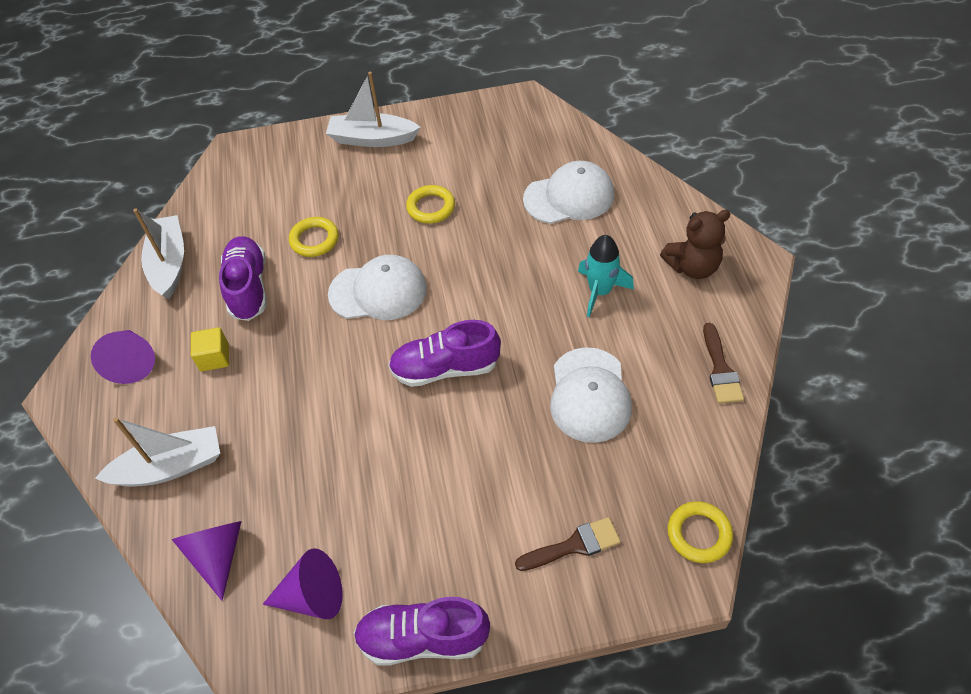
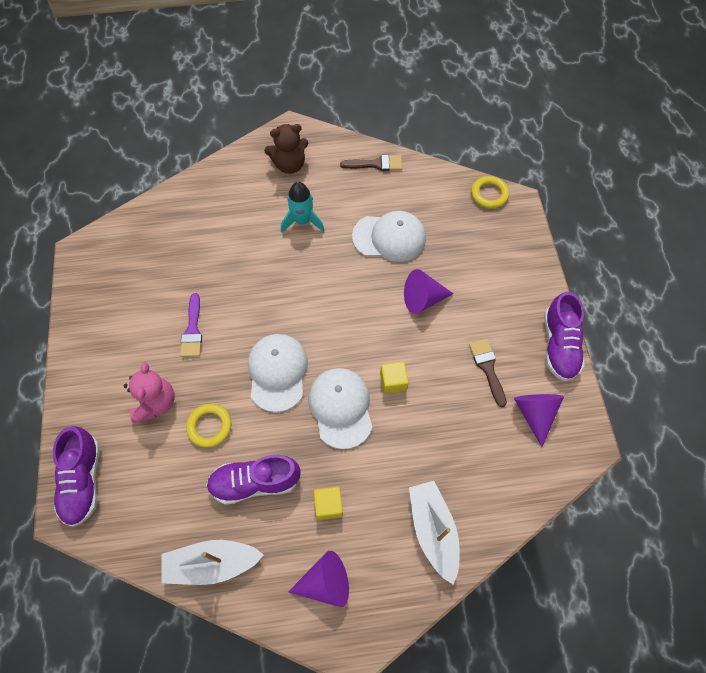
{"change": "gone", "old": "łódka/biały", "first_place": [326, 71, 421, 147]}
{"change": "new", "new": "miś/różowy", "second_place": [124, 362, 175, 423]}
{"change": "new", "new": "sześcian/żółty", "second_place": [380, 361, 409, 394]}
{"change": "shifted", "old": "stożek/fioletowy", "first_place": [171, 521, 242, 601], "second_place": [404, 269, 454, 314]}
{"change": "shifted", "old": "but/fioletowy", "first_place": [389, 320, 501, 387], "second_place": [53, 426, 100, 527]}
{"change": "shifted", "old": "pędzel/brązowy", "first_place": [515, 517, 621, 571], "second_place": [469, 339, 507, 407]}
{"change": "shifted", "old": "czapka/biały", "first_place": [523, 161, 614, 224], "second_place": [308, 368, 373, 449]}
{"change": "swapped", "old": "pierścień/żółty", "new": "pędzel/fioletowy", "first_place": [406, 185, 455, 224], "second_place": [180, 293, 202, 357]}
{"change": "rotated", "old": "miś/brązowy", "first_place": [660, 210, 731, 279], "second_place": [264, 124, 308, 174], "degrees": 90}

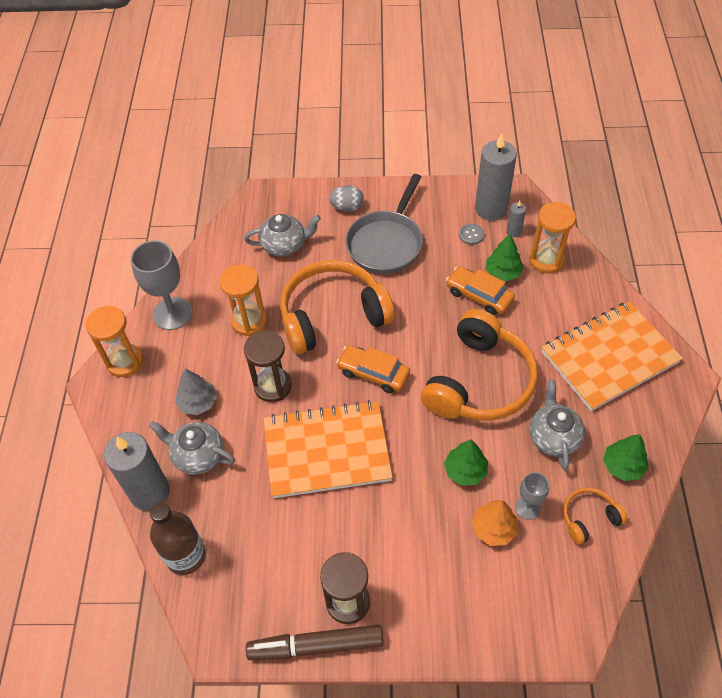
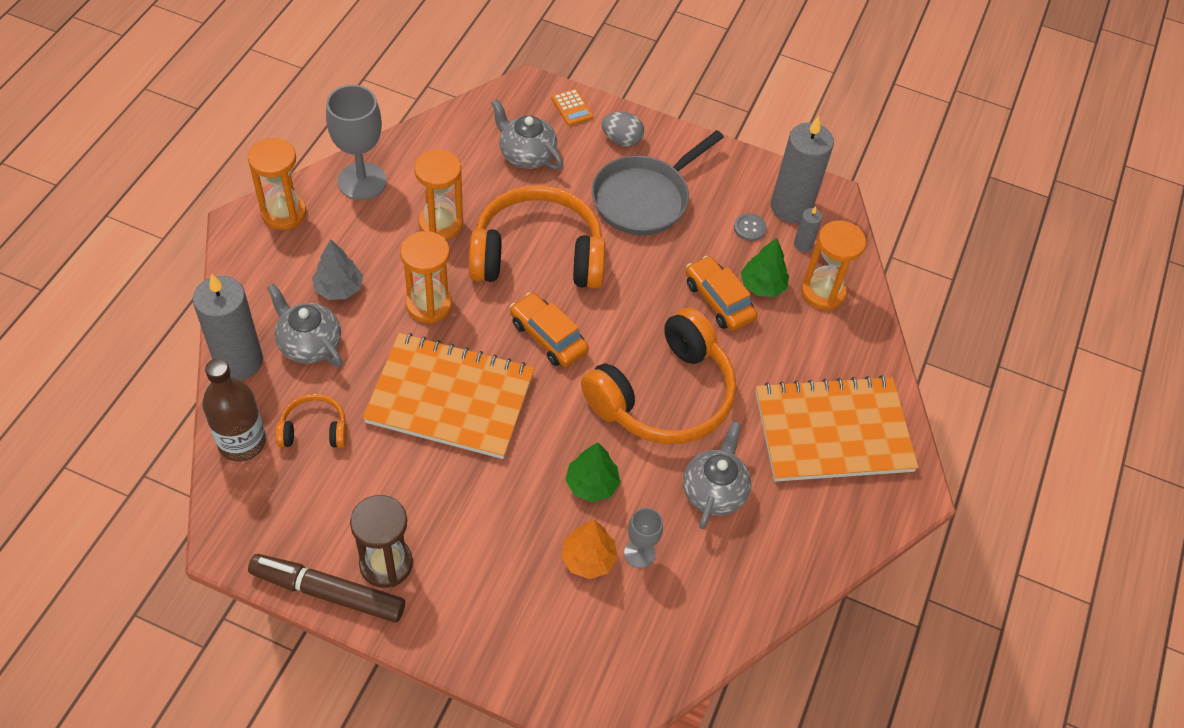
{"change": "gone", "old": "drzewko/zielony", "first_place": [603, 434, 649, 481]}
{"change": "new", "new": "kalkulator/pomarańczowy", "second_place": [551, 89, 594, 126]}
{"change": "shifted", "old": "słuchawki/pomarańczowy", "first_place": [563, 487, 627, 545], "second_place": [275, 394, 347, 448]}
{"change": "repainted", "old": "klepsydra/brązowy", "new": "klepsydra/pomarańczowy", "first_place": [244, 330, 292, 402], "second_place": [400, 231, 452, 324]}
{"change": "rotated", "old": "imbryk/szary", "first_place": [244, 214, 321, 256], "second_place": [491, 99, 563, 170], "degrees": -150}

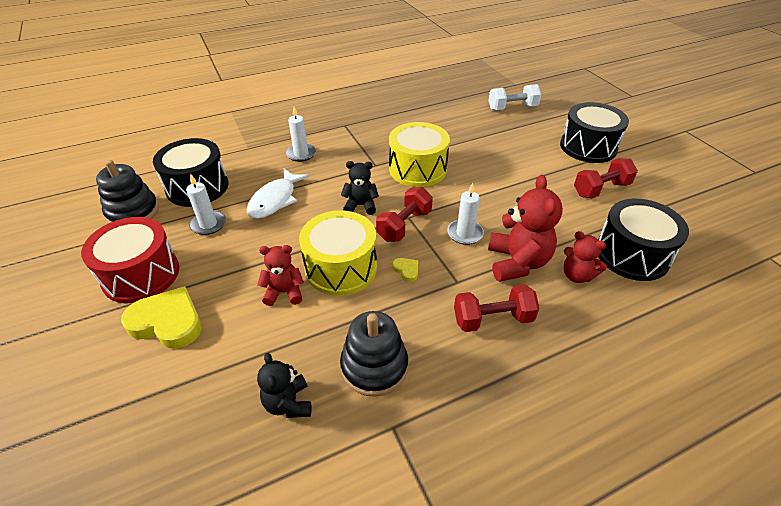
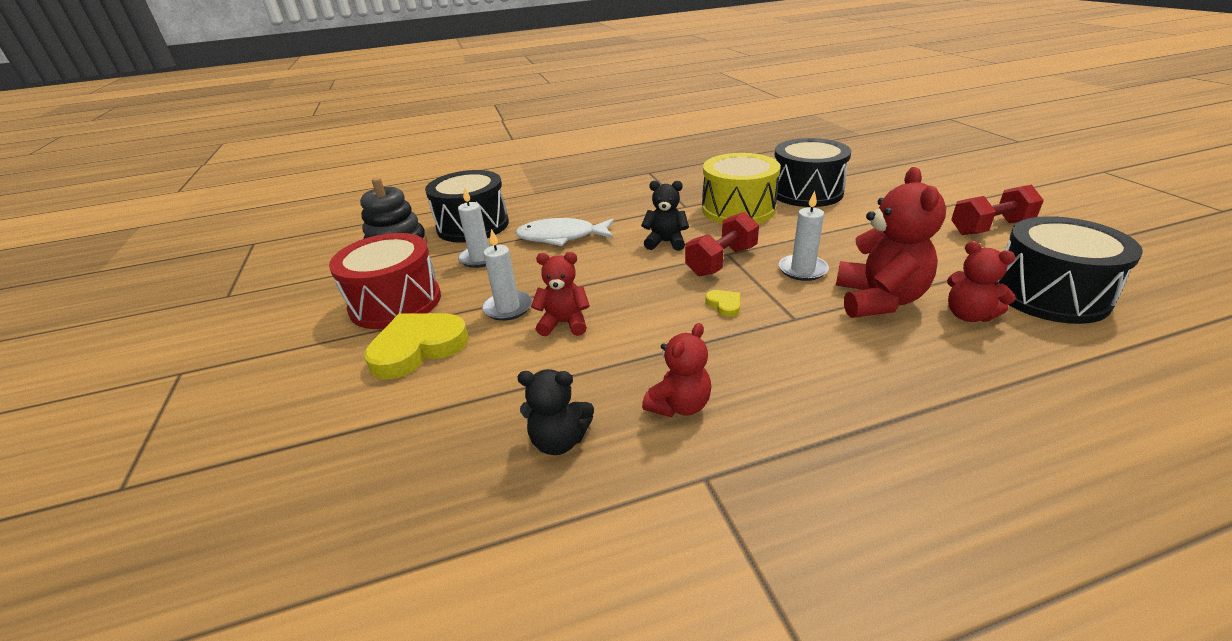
{"change": "gone", "old": "bęben/żółty", "first_place": [299, 210, 377, 296]}
{"change": "gone", "old": "hantel/czerwony", "first_place": [454, 284, 539, 332]}
{"change": "gone", "old": "hantel/biały", "first_place": [488, 84, 541, 111]}
{"change": "shifted", "old": "świeca/biały", "first_place": [286, 107, 316, 162], "second_place": [482, 229, 532, 321]}
{"change": "shifted", "old": "bęben/czarny", "first_place": [560, 102, 629, 163], "second_place": [774, 138, 851, 207]}
{"change": "swapped", "old": "zabawka nakładanka/czarny", "new": "miś/czerwony", "first_place": [340, 311, 408, 397], "second_place": [642, 323, 711, 417]}
{"change": "rotated", "old": "serce/żółty", "first_place": [121, 286, 202, 349], "second_place": [364, 313, 469, 379], "degrees": -60}
{"change": "rotated", "old": "ryba/biały", "first_place": [246, 169, 309, 219], "second_place": [515, 218, 614, 246], "degrees": 60}
{"change": "rotated", "old": "miś/czarny", "first_place": [257, 353, 312, 418], "second_place": [517, 369, 594, 455], "degrees": -75}

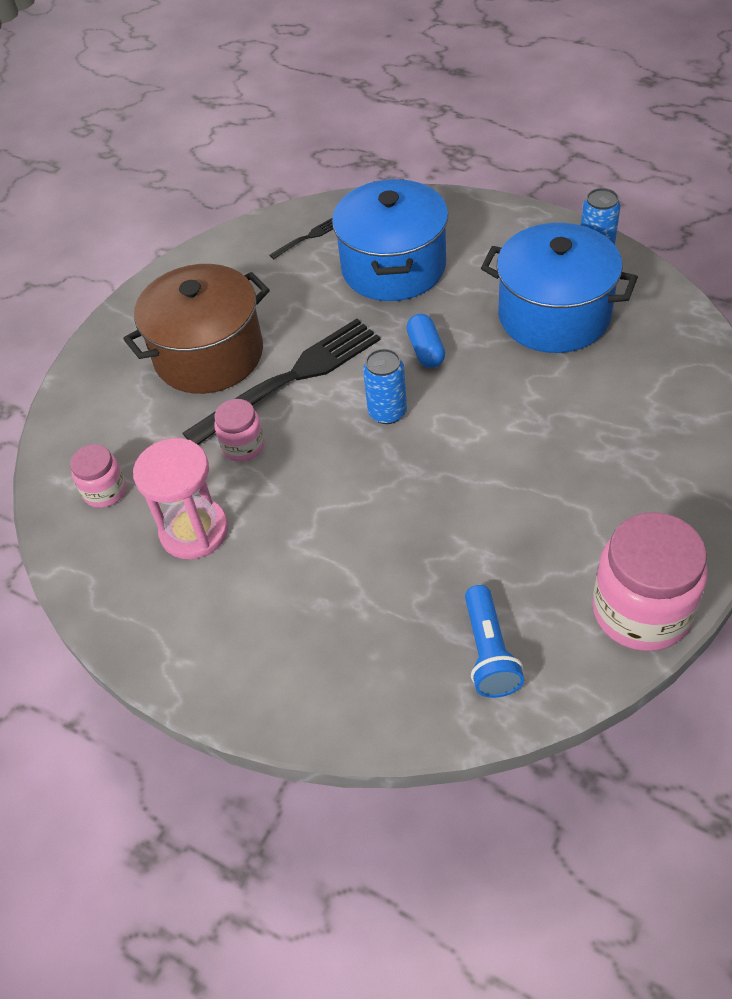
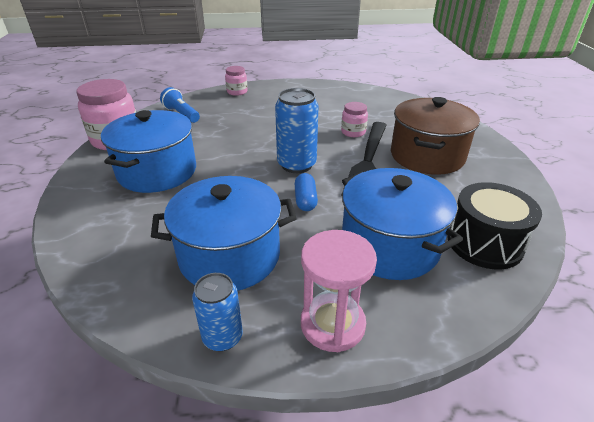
{"change": "new", "new": "garnek/niebieski", "second_place": [101, 110, 196, 193]}
{"change": "shifted", "old": "słoik/różowy", "first_place": [70, 444, 126, 508], "second_place": [225, 66, 248, 96]}
{"change": "shifted", "old": "klepsydra/różowy", "first_place": [133, 438, 228, 559], "second_place": [301, 230, 377, 352]}
{"change": "swapped", "old": "widelec/czarny", "new": "bęben/czarny", "first_place": [269, 218, 333, 259], "second_place": [447, 182, 542, 269]}
{"change": "rotated", "old": "kapsułka/niebieski", "first_place": [406, 314, 445, 368], "second_place": [295, 173, 318, 211], "degrees": 45}
{"change": "scaled", "old": "puszka/niebieski", "first_place": [363, 349, 407, 424], "second_place": [275, 88, 319, 173], "factor": 1.56}

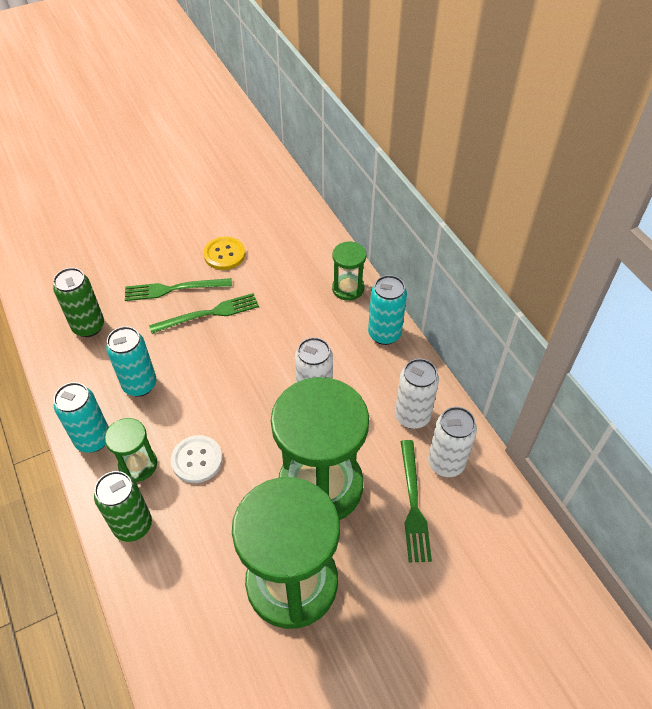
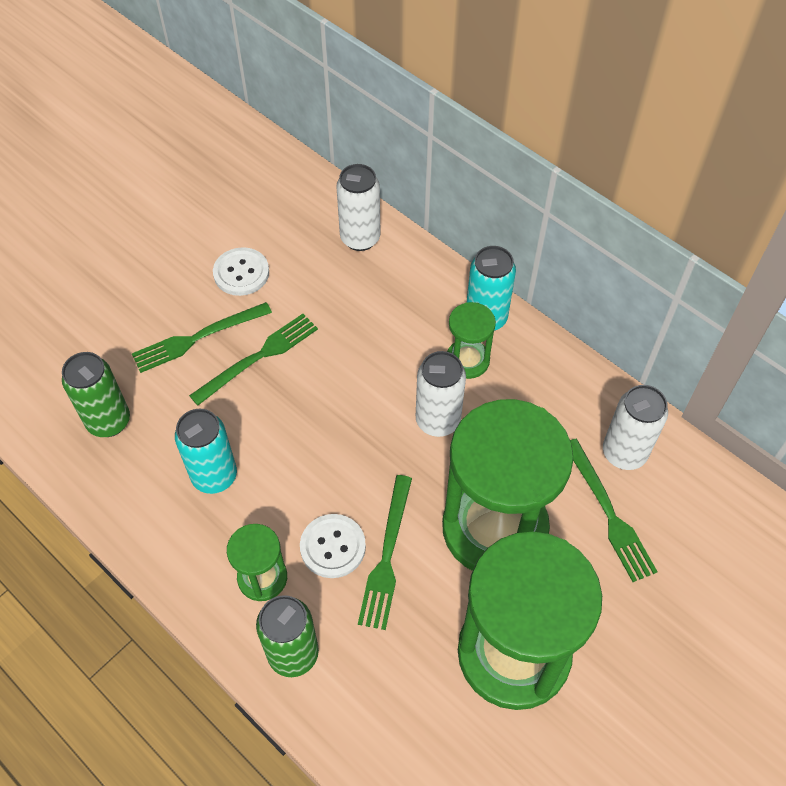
{"change": "gone", "old": "puszka/turkusowy", "first_place": [54, 382, 109, 453]}
{"change": "new", "new": "widelec/zielony", "second_place": [358, 475, 412, 630]}
{"change": "shifted", "old": "klepsydra/zielony", "first_place": [332, 241, 366, 301], "second_place": [447, 302, 496, 379]}
{"change": "shifted", "old": "puszka/biały", "first_place": [395, 359, 439, 429], "second_place": [336, 164, 381, 251]}
{"change": "repainted", "old": "guzik/żółty", "new": "guzik/biały", "first_place": [203, 236, 245, 270], "second_place": [213, 247, 269, 296]}

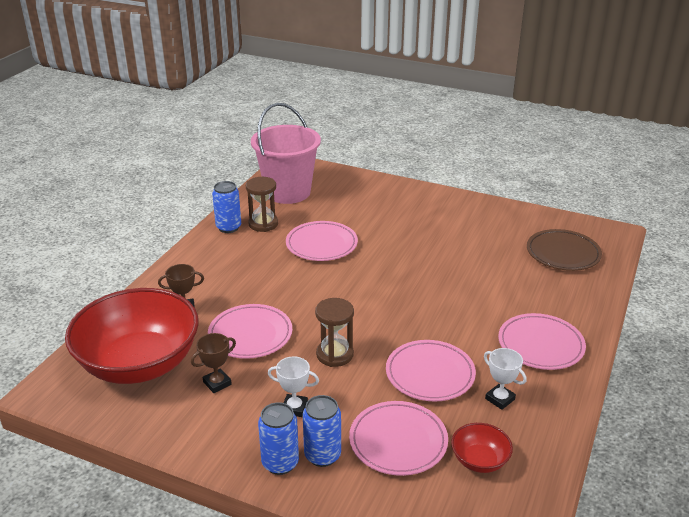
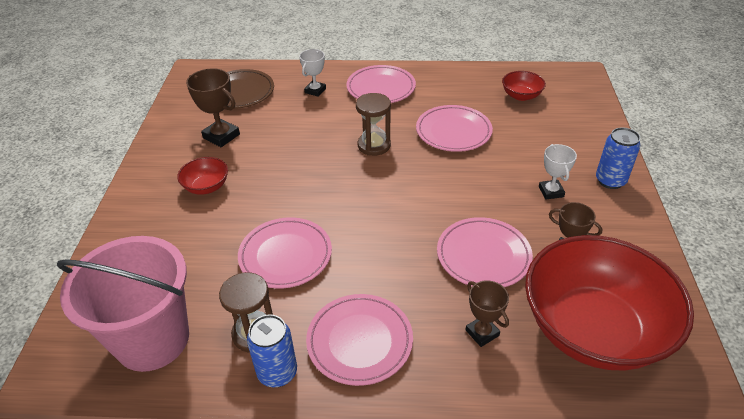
{"change": "gone", "old": "puszka/niebieski", "first_place": [303, 395, 341, 467]}
{"change": "new", "new": "miska/czerwony", "second_place": [177, 157, 228, 195]}
{"change": "new", "new": "puchar/brązowy", "second_place": [186, 68, 240, 147]}
{"change": "shifted", "old": "klepsydra/brązowy", "first_place": [315, 298, 354, 367], "second_place": [356, 93, 391, 156]}
{"change": "shifted", "old": "talerz/różowy", "first_place": [349, 401, 448, 476], "second_place": [306, 294, 413, 386]}
{"change": "shifted", "old": "puchar/biały", "first_place": [484, 348, 527, 410], "second_place": [299, 49, 326, 97]}

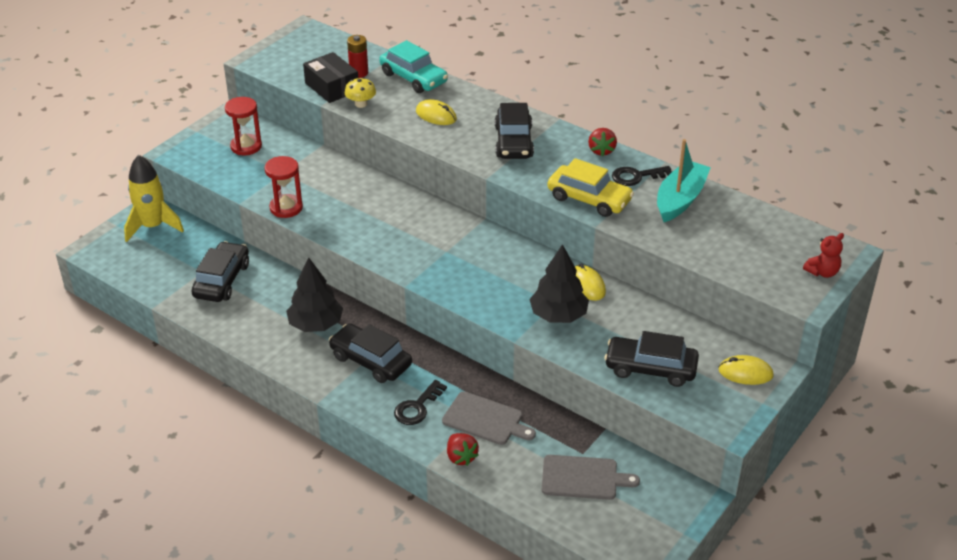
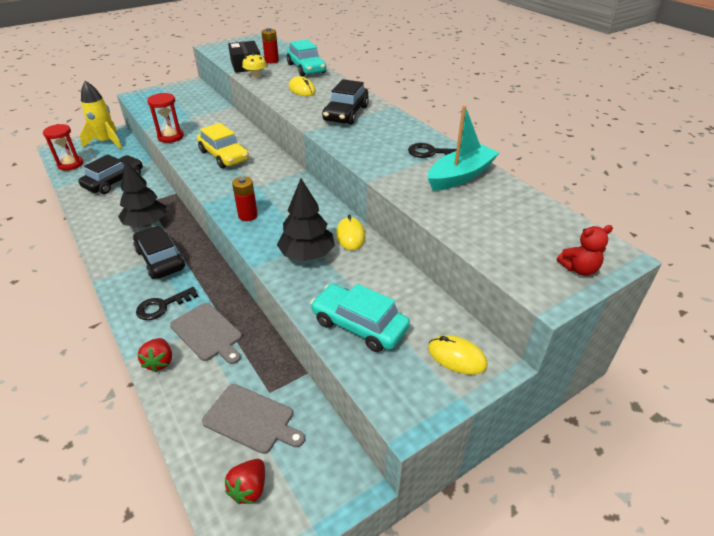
{"change": "new", "new": "bateria/czerwony", "second_place": [232, 177, 258, 221]}
{"change": "shifted", "old": "klepsydra/czerwony", "first_place": [225, 97, 262, 155], "second_place": [43, 124, 83, 171]}
{"change": "shifted", "old": "samochód/żółty", "first_place": [547, 158, 634, 217], "second_place": [197, 123, 249, 168]}
{"change": "shifted", "old": "truskawka/czerwony", "first_place": [588, 128, 617, 156], "second_place": [225, 459, 265, 504]}
{"change": "repainted", "old": "samochód/czarny", "new": "samochód/turkusowy", "first_place": [604, 331, 699, 387], "second_place": [311, 284, 410, 352]}

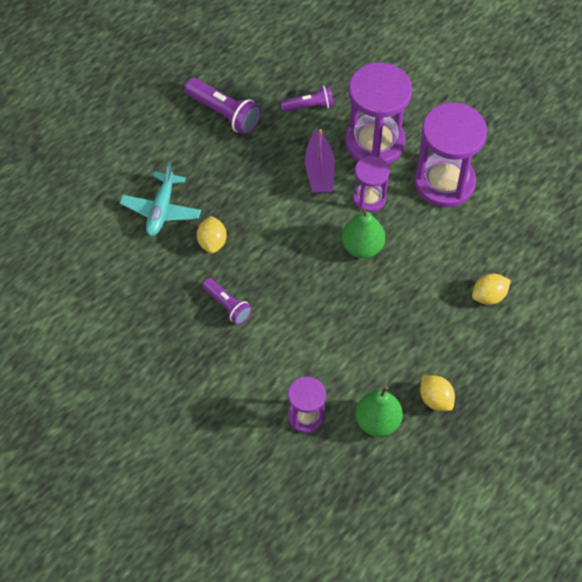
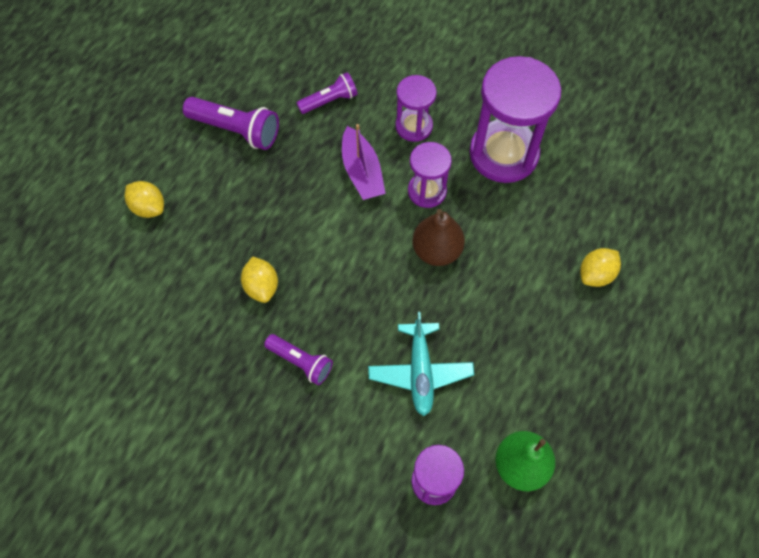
{"change": "shifted", "old": "samolot/turkusowy", "first_place": [120, 162, 201, 236], "second_place": [368, 312, 474, 416]}
{"change": "shifted", "old": "cytryna/żółty", "first_place": [420, 375, 455, 411], "second_place": [125, 181, 164, 218]}
{"change": "repainted", "old": "gruszka/zielony", "new": "gruszka/brązowy", "first_place": [342, 207, 385, 258], "second_place": [412, 209, 465, 266]}
{"change": "scaled", "old": "klepsydra/fioletowy", "first_place": [345, 62, 412, 165], "second_place": [395, 75, 437, 142], "factor": 0.55}

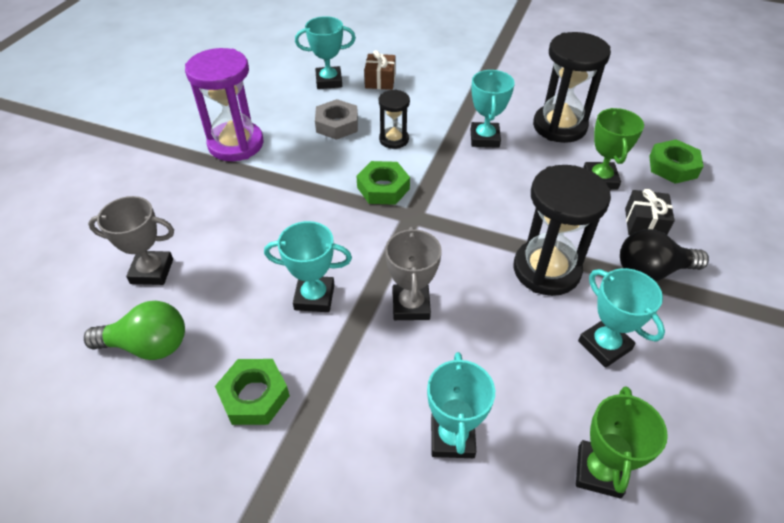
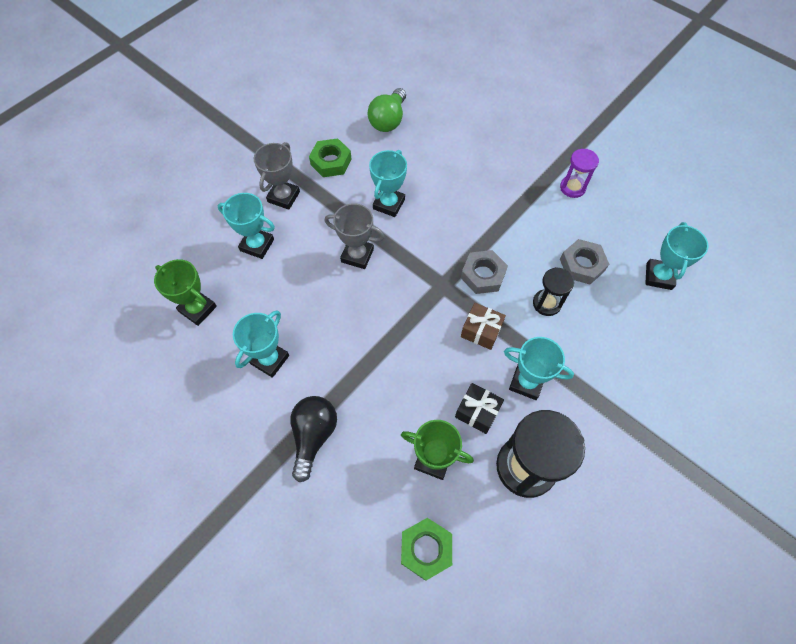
{"change": "gone", "old": "klepsydra/czarny", "first_place": [513, 165, 611, 296]}
{"change": "shifted", "old": "puchar/szary", "first_place": [88, 196, 174, 285], "second_place": [254, 142, 300, 210]}
{"change": "shifted", "old": "prezent/brązowy", "first_place": [364, 50, 396, 90], "second_place": [461, 303, 506, 350]}
{"change": "shifted", "old": "prezent/czarny", "first_place": [625, 189, 675, 235], "second_place": [455, 383, 504, 434]}
{"change": "repainted", "old": "nakrętka/zielony", "new": "nakrętka/szary", "first_place": [357, 161, 410, 205], "second_place": [461, 250, 508, 294]}
{"change": "rotated", "old": "puchar/turkusowy", "first_place": [578, 268, 665, 368], "second_place": [233, 310, 289, 378], "degrees": -45}
{"change": "scaled", "old": "klepsydra/fioletowy", "first_place": [185, 48, 264, 161], "second_place": [560, 149, 599, 198], "factor": 0.54}

